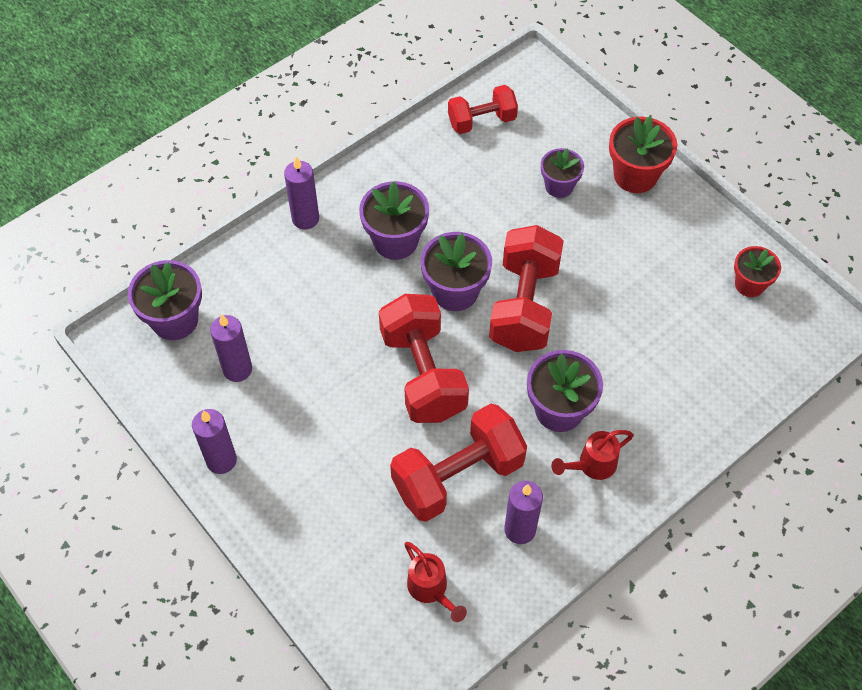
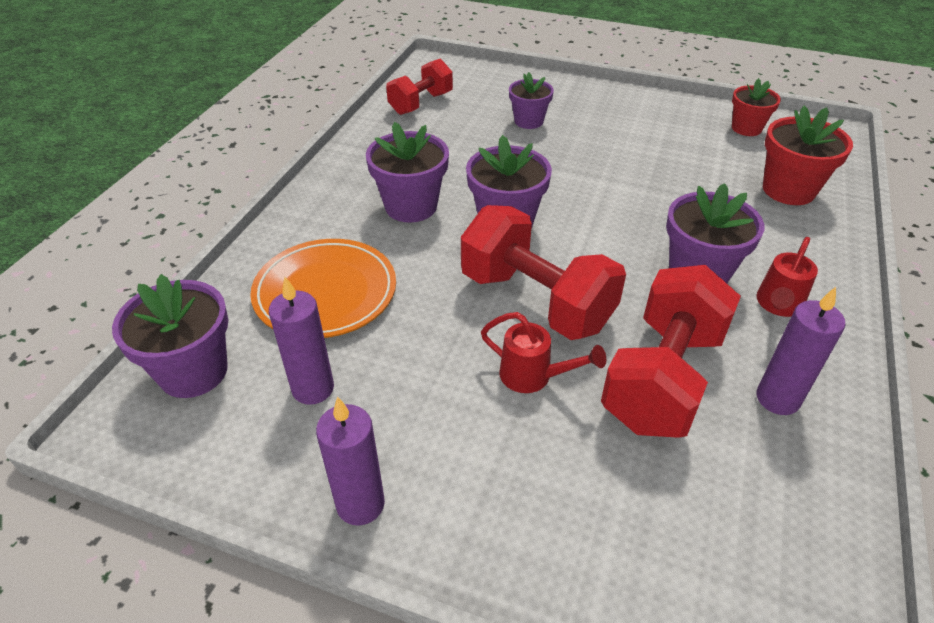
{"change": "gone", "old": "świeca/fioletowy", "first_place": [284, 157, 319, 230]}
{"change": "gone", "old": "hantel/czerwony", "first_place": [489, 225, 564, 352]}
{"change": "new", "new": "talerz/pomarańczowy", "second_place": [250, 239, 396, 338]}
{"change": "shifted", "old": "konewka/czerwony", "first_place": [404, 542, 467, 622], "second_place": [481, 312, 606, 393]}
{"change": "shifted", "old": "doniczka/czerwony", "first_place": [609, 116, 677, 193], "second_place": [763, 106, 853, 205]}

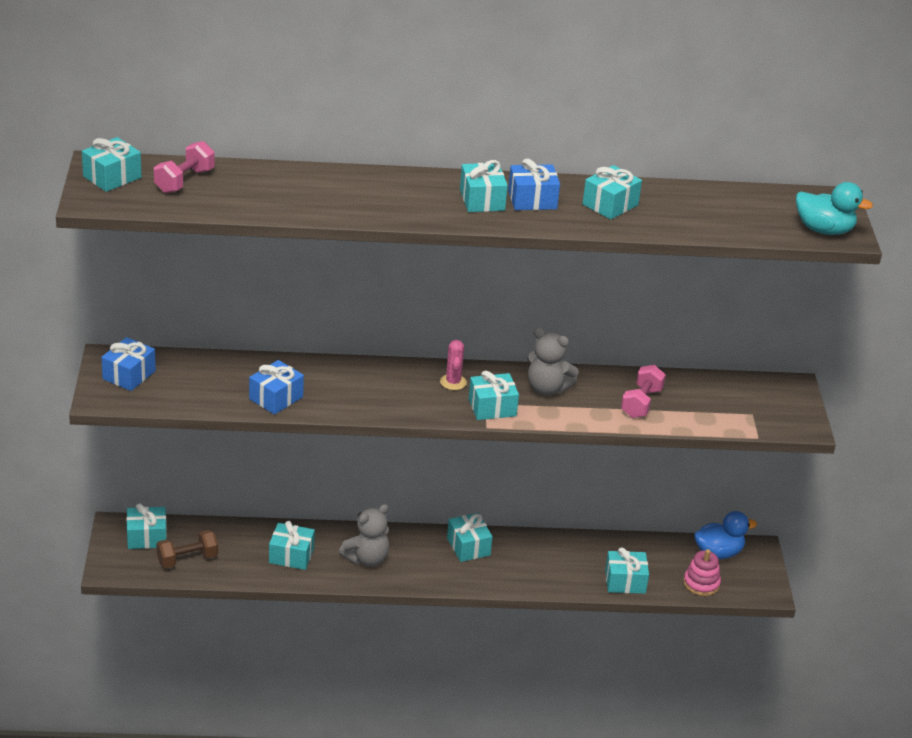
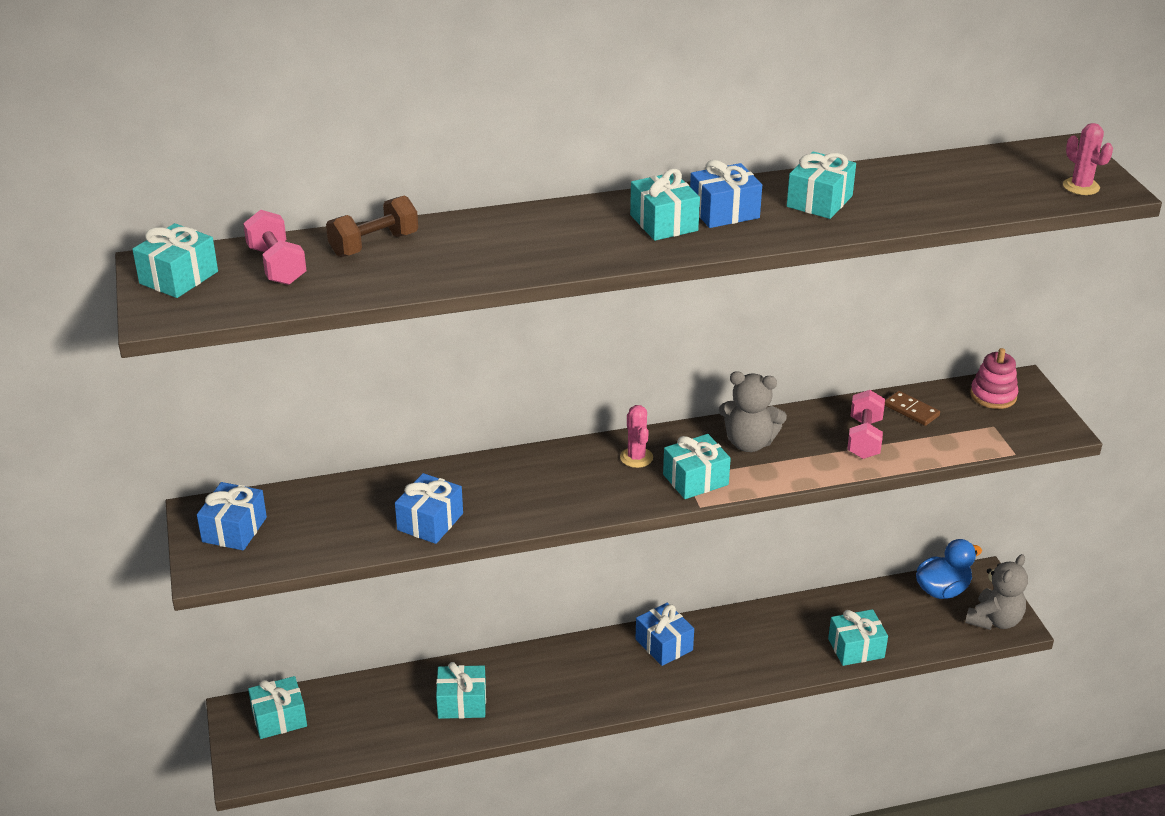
{"change": "new", "new": "kostka domina/brązowy", "second_place": [885, 391, 940, 426]}
{"change": "shifted", "old": "hantel/brązowy", "first_place": [156, 530, 218, 568], "second_place": [326, 195, 418, 257]}
{"change": "shifted", "old": "miś/szary", "first_place": [339, 504, 390, 566], "second_place": [965, 554, 1028, 630]}
{"change": "shifted", "old": "zabawka nakładanka/różowy", "first_place": [683, 549, 721, 596], "second_place": [970, 348, 1018, 409]}
{"change": "swapped", "old": "kaczka/turkusowy", "new": "kaktus/różowy", "first_place": [796, 182, 873, 235], "second_place": [1063, 123, 1113, 195]}
{"change": "repainted", "old": "prezent/turkusowy", "new": "prezent/niebieski", "first_place": [447, 513, 493, 562], "second_place": [636, 603, 694, 666]}
{"change": "rotated", "old": "hantel/różowy", "first_place": [154, 141, 215, 193], "second_place": [243, 210, 307, 285], "degrees": -45}

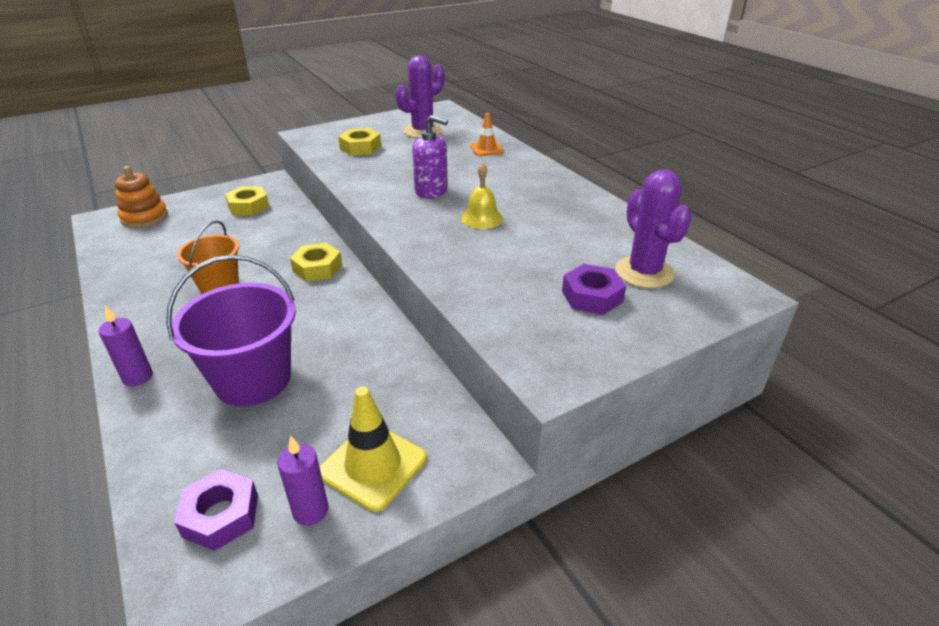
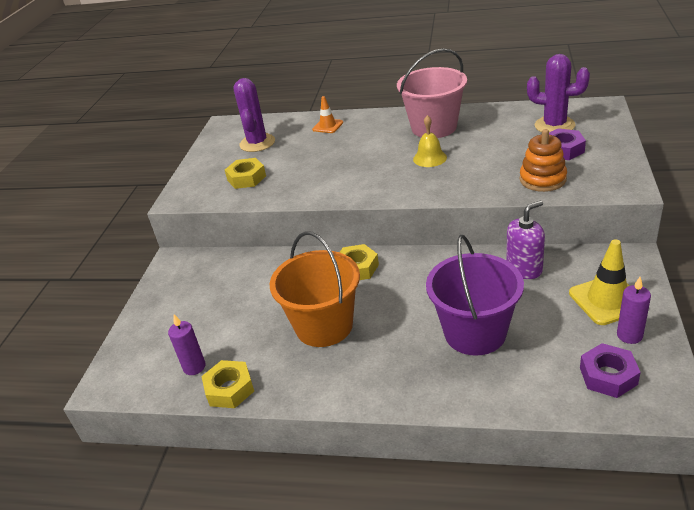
{"change": "new", "new": "wiadro/różowy", "second_place": [397, 48, 467, 138]}
{"change": "shifted", "old": "świeca/fioletowy", "first_place": [99, 306, 153, 387], "second_place": [168, 314, 206, 375]}
{"change": "shifted", "old": "zabawka nakładanka/pomarańczowy", "first_place": [115, 166, 168, 228], "second_place": [520, 129, 567, 192]}
{"change": "shifted", "old": "nakrętka/żółty", "first_place": [225, 186, 269, 216], "second_place": [201, 360, 254, 408]}
{"change": "shifted", "old": "dozownik mydła/fioletowy", "first_place": [412, 115, 448, 199], "second_place": [506, 200, 545, 279]}
{"change": "scaled", "old": "wiadro/pomarańczowy", "first_place": [177, 220, 239, 294], "second_place": [270, 231, 360, 347], "factor": 1.59}

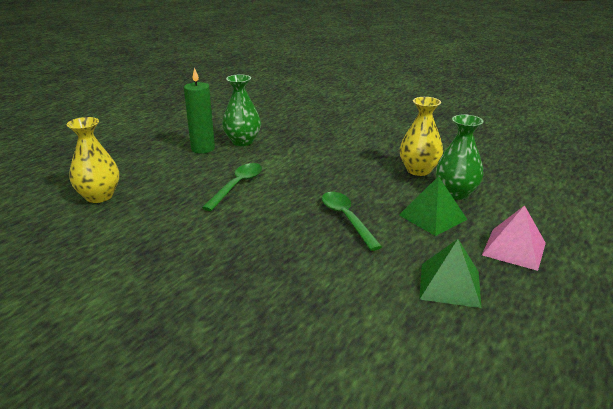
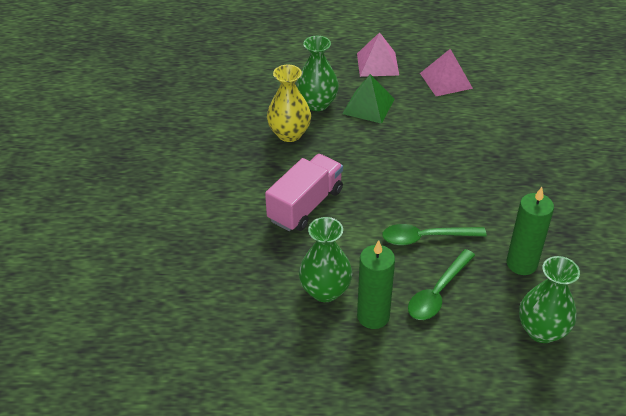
{"change": "new", "new": "ciężarówka/różowy", "second_place": [265, 154, 343, 231]}
{"change": "new", "new": "świeca/zielony", "second_place": [506, 187, 554, 275]}
{"change": "shifted", "old": "łyżka/zielony", "first_place": [322, 192, 382, 251], "second_place": [408, 249, 475, 320]}
{"change": "repainted", "old": "wazon/żółty", "new": "wazon/zielony", "first_place": [66, 117, 119, 203], "second_place": [519, 256, 580, 343]}
{"change": "repainted", "old": "piramida/zielony", "new": "piramida/różowy", "first_place": [420, 239, 482, 308], "second_place": [420, 49, 473, 96]}

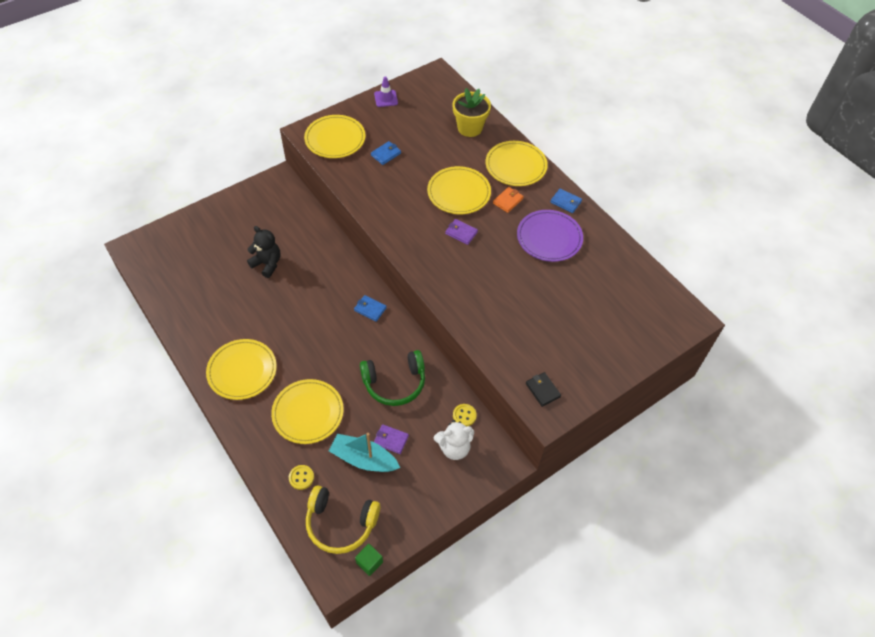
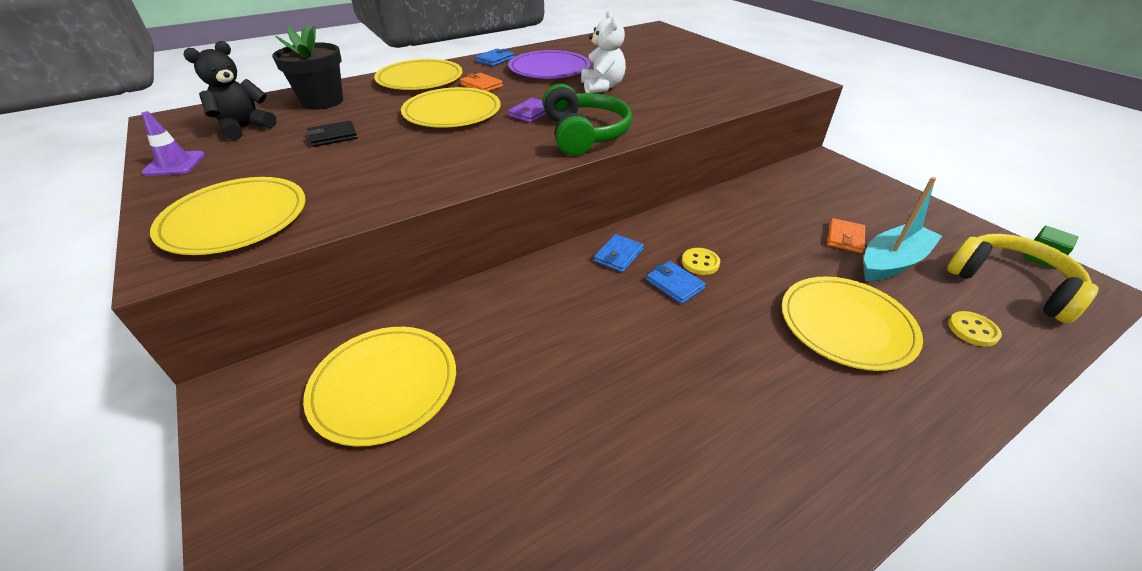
{"change": "shifted", "old": "talerz/żółty", "first_place": [206, 339, 277, 400], "second_place": [303, 327, 456, 447]}
{"change": "shifted", "old": "miś/czarny", "first_place": [247, 226, 281, 278], "second_place": [183, 41, 277, 140]}
{"change": "shifted", "old": "słuchawki/zielony", "first_place": [360, 350, 425, 406], "second_place": [543, 84, 632, 156]}
{"change": "shifted", "old": "portfel/niebieski", "first_place": [371, 141, 401, 165], "second_place": [646, 261, 706, 304]}
{"change": "shifted", "old": "miś/biały", "first_place": [434, 420, 474, 460], "second_place": [581, 11, 626, 93]}
{"change": "shifted", "old": "guzik/żółty", "first_place": [453, 404, 477, 427], "second_place": [682, 248, 720, 275]}
{"change": "shifted", "old": "portfel/czarny", "first_place": [526, 372, 561, 407], "second_place": [306, 120, 358, 147]}
{"change": "repainted", "old": "portfel/fioletowy", "new": "portfel/pomarańczowy", "first_place": [374, 424, 409, 454], "second_place": [828, 218, 865, 253]}
{"change": "repainted", "old": "doniczka/żółty", "new": "doniczka/czarny", "first_place": [453, 88, 491, 137], "second_place": [272, 25, 343, 110]}
{"change": "rotated", "old": "słuchawki/żółty", "first_place": [306, 486, 380, 554], "second_place": [947, 234, 1099, 323], "degrees": -60}
{"change": "rotated", "old": "łódka/turkusowy", "first_place": [329, 433, 400, 472], "second_place": [864, 177, 942, 281], "degrees": -150}

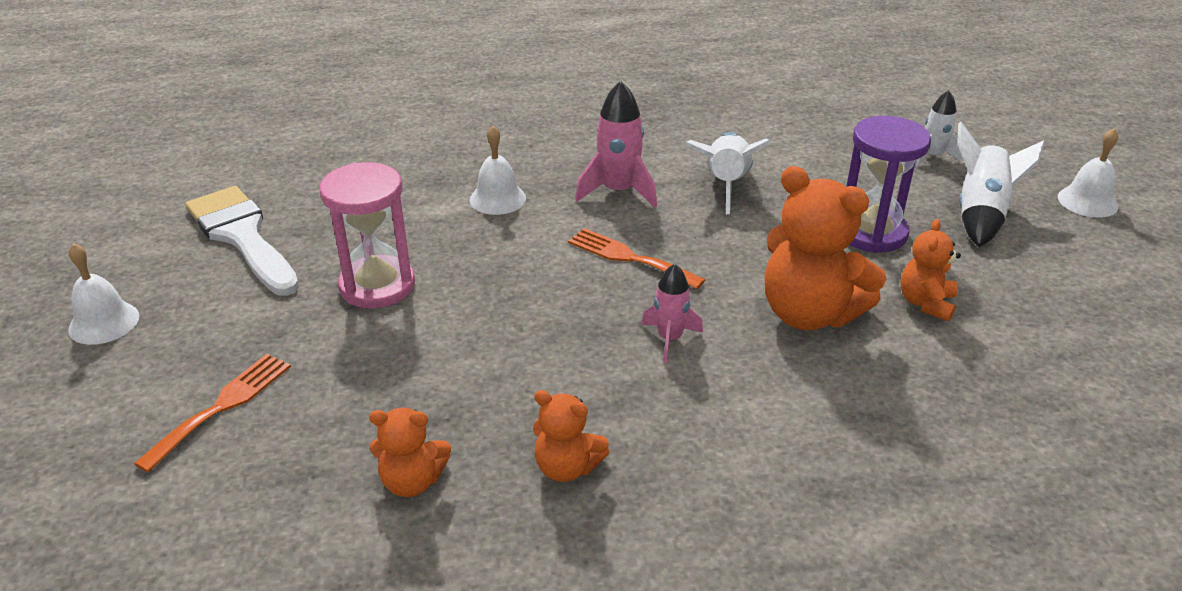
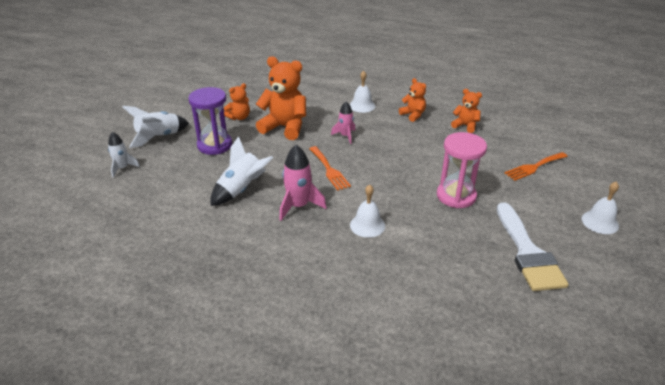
{"change": "shifted", "old": "dzwonek/biały", "first_place": [1058, 128, 1118, 218], "second_place": [350, 71, 375, 113]}
{"change": "rotated", "old": "miś/pomarańczowy", "first_place": [765, 166, 886, 330], "second_place": [256, 56, 306, 140], "degrees": -45}

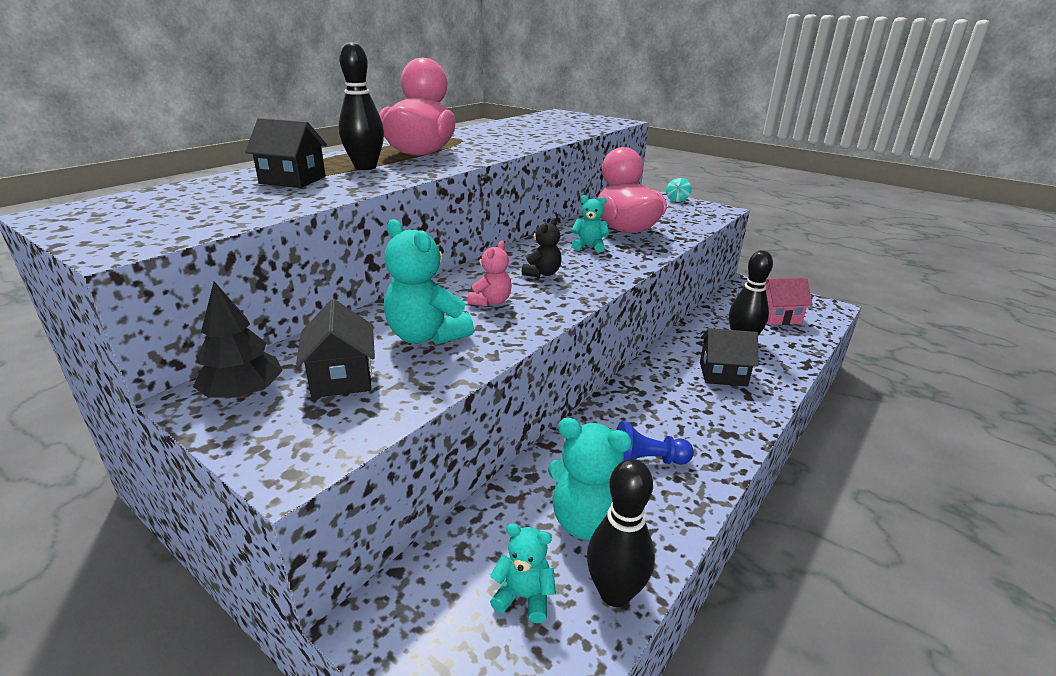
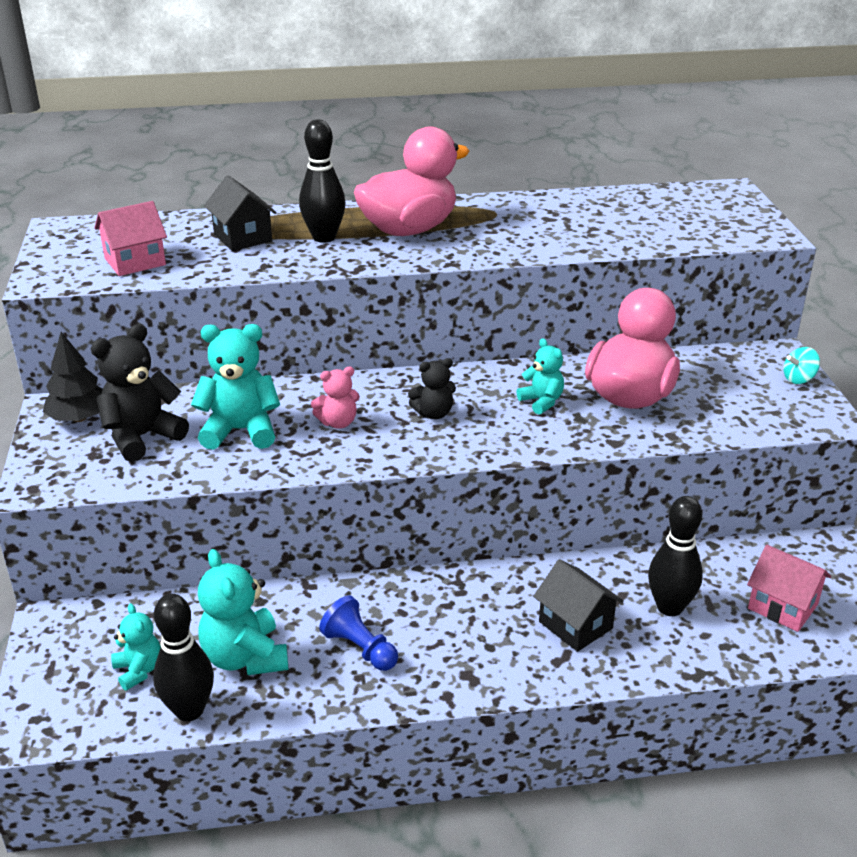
{"change": "new", "new": "domek/różowy", "second_place": [94, 201, 167, 276]}
{"change": "swapped", "old": "domek/czarny", "new": "miś/czarny", "first_place": [296, 299, 375, 398], "second_place": [91, 324, 189, 462]}
{"change": "rotated", "old": "miś/turkusowy", "first_place": [384, 219, 474, 345], "second_place": [191, 324, 280, 450], "degrees": 90}

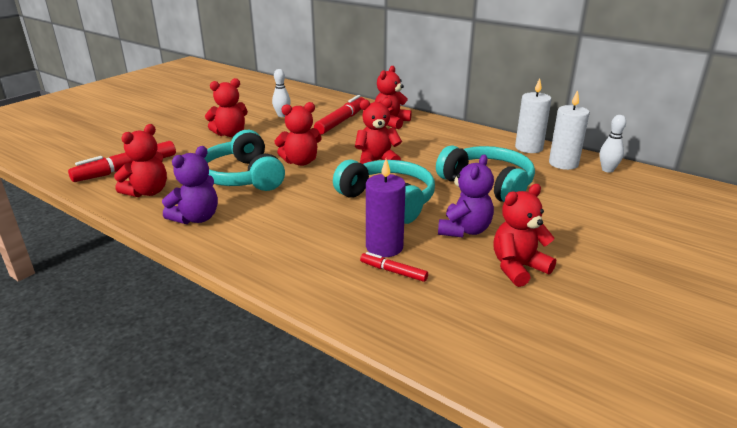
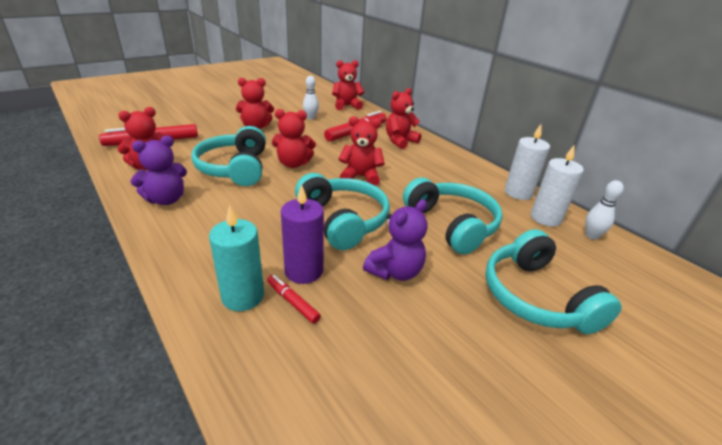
{"change": "new", "new": "świeca/turkusowy", "second_place": [209, 205, 264, 311]}
{"change": "new", "new": "słuchawki/turkusowy", "second_place": [485, 229, 622, 334]}
{"change": "shifted", "old": "miś/czerwony", "first_place": [494, 184, 556, 287], "second_place": [332, 60, 364, 110]}

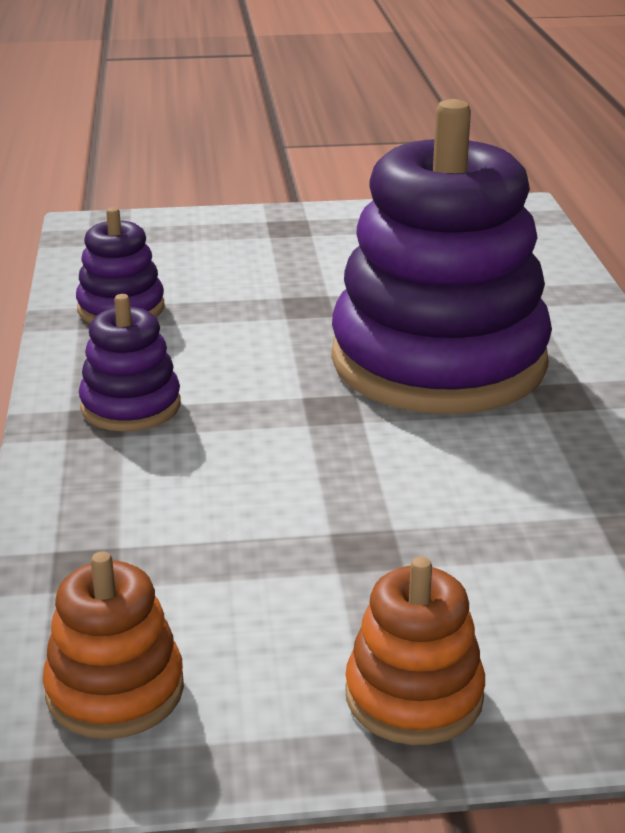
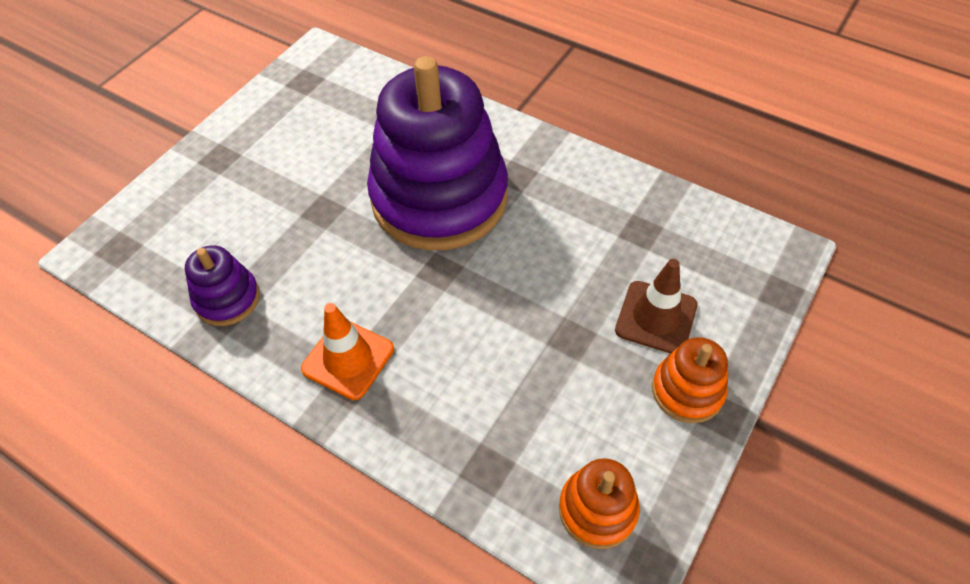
{"change": "new", "new": "pachołek/brązowy", "second_place": [615, 259, 697, 354]}
{"change": "swapped", "old": "zabawka nakładanka/fioletowy", "new": "pachołek/pomarańczowy", "first_place": [79, 294, 181, 431], "second_place": [301, 303, 394, 400]}

